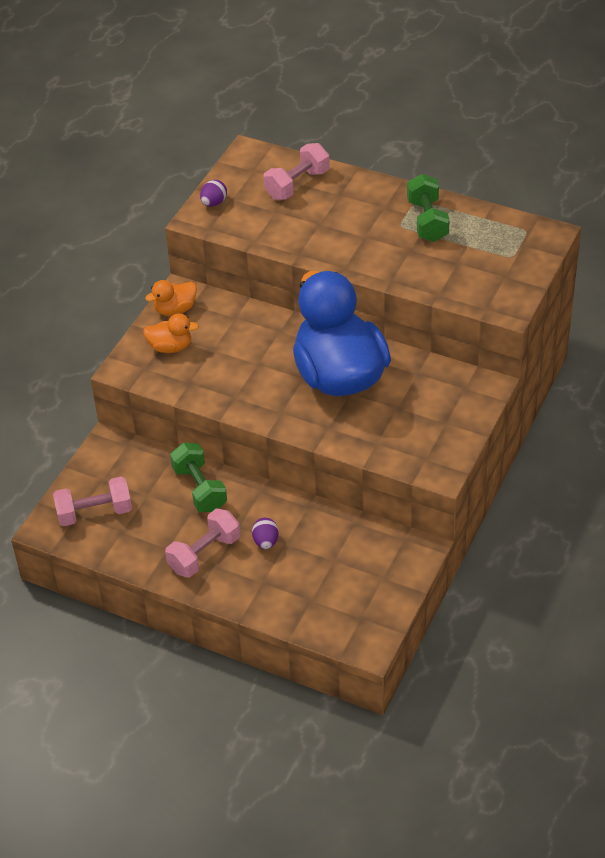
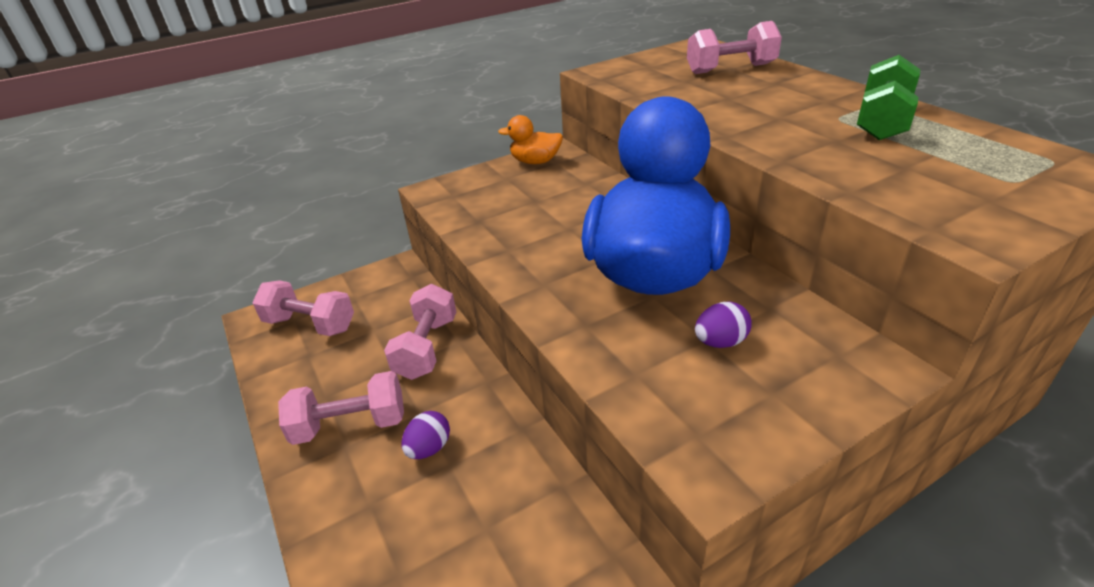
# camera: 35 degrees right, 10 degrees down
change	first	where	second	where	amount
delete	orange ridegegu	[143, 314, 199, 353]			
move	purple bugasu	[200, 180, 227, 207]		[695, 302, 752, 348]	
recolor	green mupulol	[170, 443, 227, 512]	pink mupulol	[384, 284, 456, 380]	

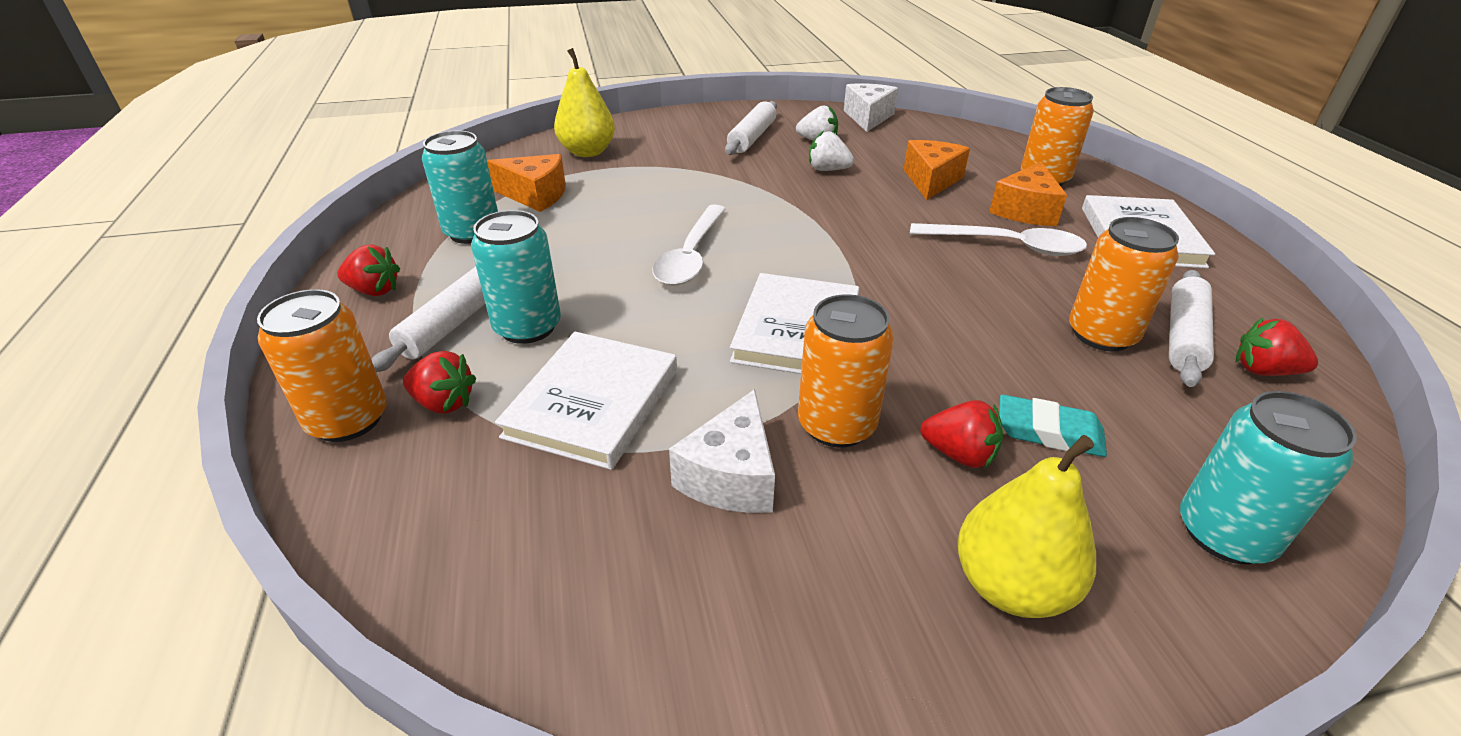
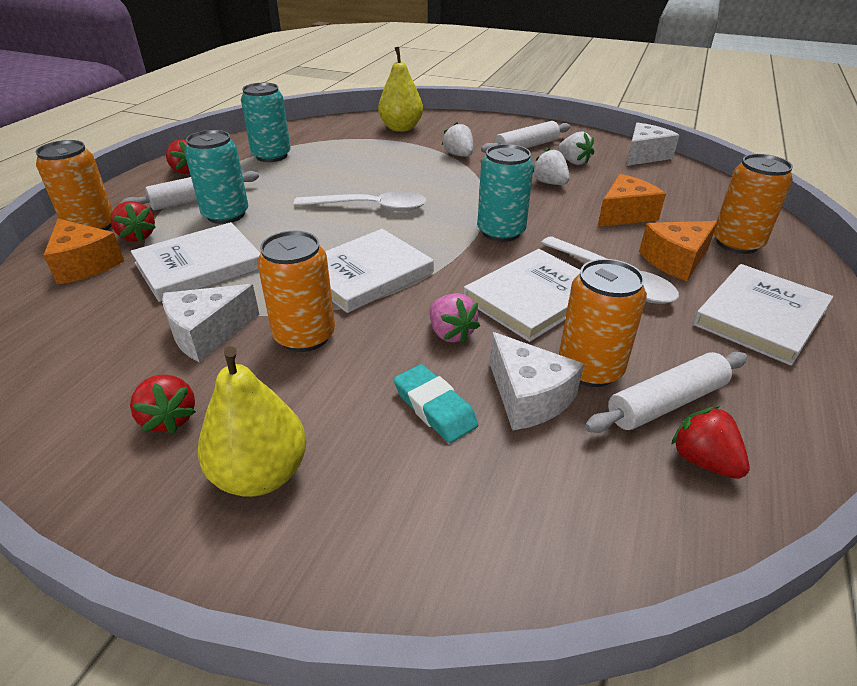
# camera: 35 degrees right, 0 degrees up
change	first	where	second	where	amount
insert			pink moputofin	[430, 293, 480, 344]	
insert			white moputofin	[442, 122, 473, 157]	
insert			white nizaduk	[463, 249, 580, 342]	
insert			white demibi	[490, 332, 584, 431]	
move	orange demibi	[487, 154, 566, 212]		[43, 219, 124, 285]	
move	red moputofin	[920, 400, 1003, 468]		[130, 375, 196, 434]	
move	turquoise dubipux	[1180, 391, 1357, 564]		[477, 144, 534, 242]	
rotate	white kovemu	[652, 204, 726, 286]		[294, 191, 426, 212]	135 degrees counterclockwise

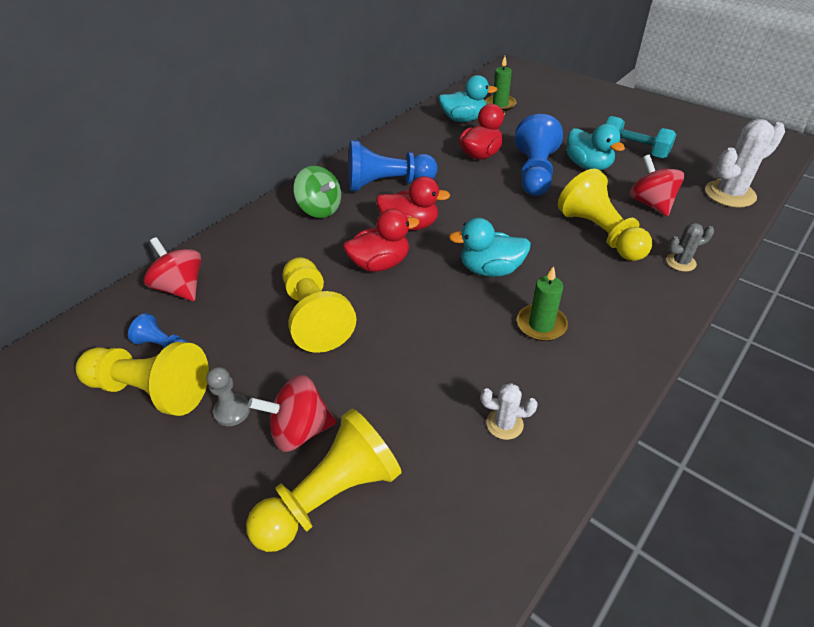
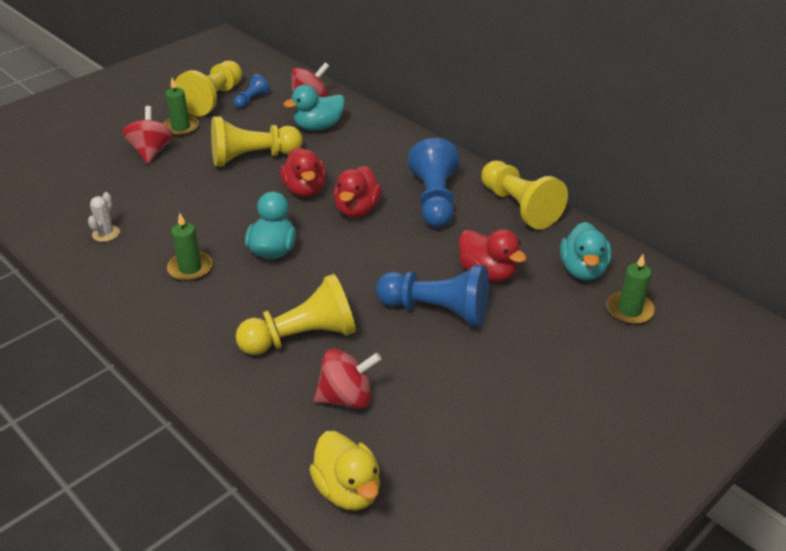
# camera: 95 degrees right, 5 degrees down
change	first	where	second	where	amount
delete	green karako	[293, 166, 341, 218]			
delete	turquoise mupulol	[605, 116, 677, 159]			
delete	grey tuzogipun	[666, 223, 714, 272]			
move	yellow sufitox	[246, 408, 402, 552]		[481, 160, 568, 230]	
move	turquoise ridegegu	[567, 124, 625, 170]		[283, 85, 345, 131]	
replace	grey sufitox	[206, 367, 250, 426]	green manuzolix	[163, 78, 199, 136]	
replace	white tuzogipun	[705, 119, 785, 208]	yellow ridegegu	[309, 431, 380, 511]	

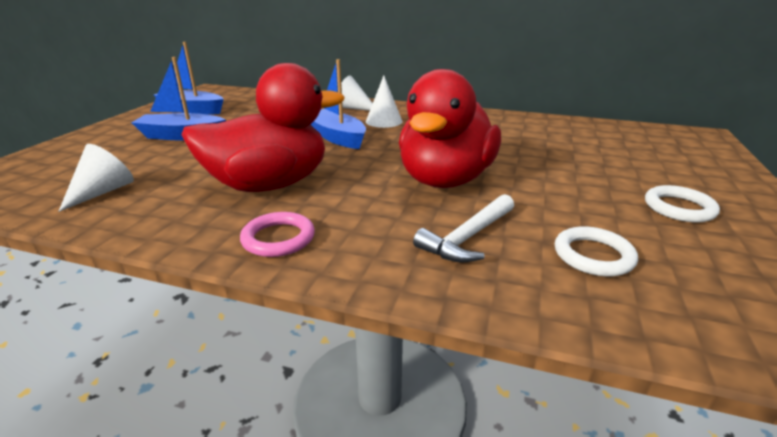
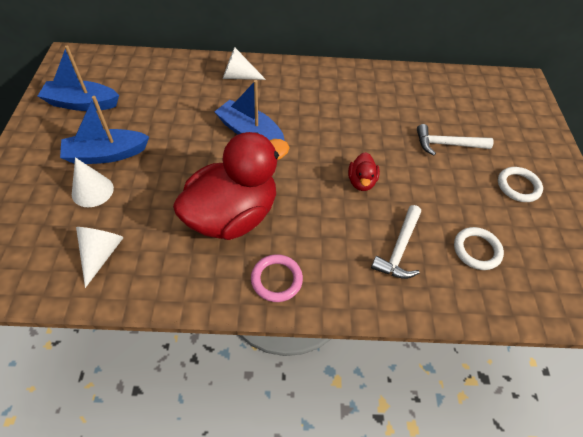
# camera: 20 degrees left, 25 degrees up
change	first	where	second	where	amount
insert			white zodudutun	[417, 124, 494, 155]	
move	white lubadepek	[366, 76, 403, 128]		[72, 157, 114, 207]	
resize	red ridegegu	[399, 69, 501, 188]		[348, 152, 380, 191]	x0.42

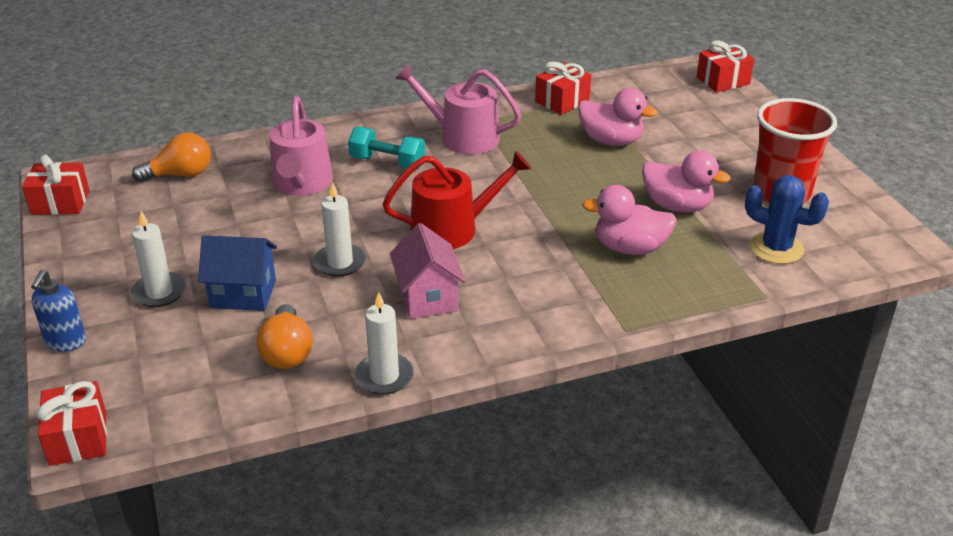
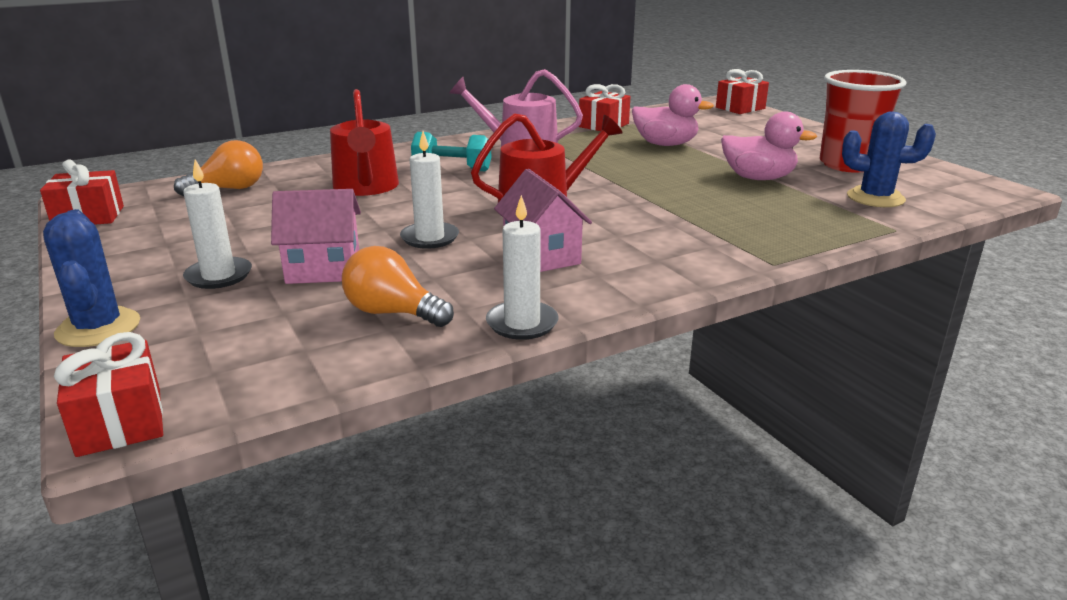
# camera: 10 degrees left, 10 degrees down
change	first	where	second	where	amount
delete	pink ridegegu	[582, 185, 677, 255]			
replace	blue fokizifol	[31, 270, 86, 352]	blue tuzogipun	[43, 209, 140, 347]	
recolor	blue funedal	[198, 235, 277, 311]	pink funedal	[271, 189, 361, 284]	
recolor	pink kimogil	[270, 96, 333, 196]	red kimogil	[330, 89, 399, 196]	
rotate	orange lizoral	[257, 304, 313, 369]		[342, 246, 454, 327]	135 degrees clockwise

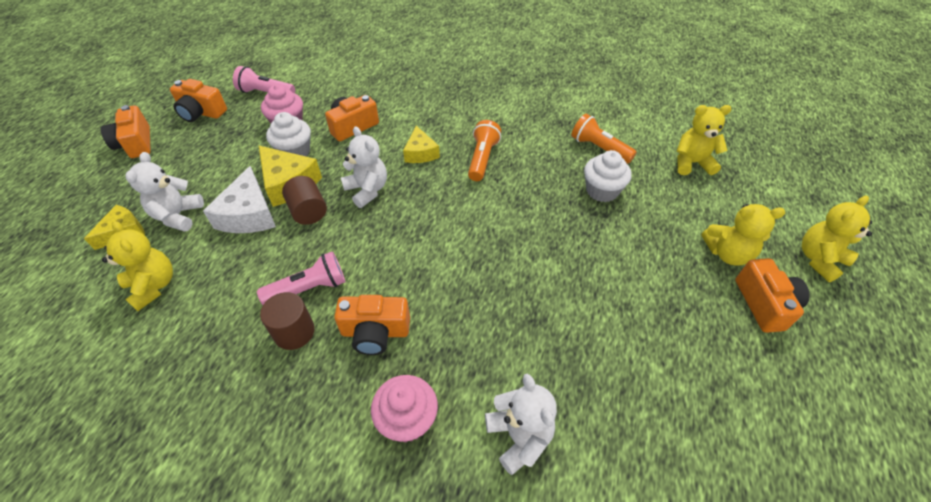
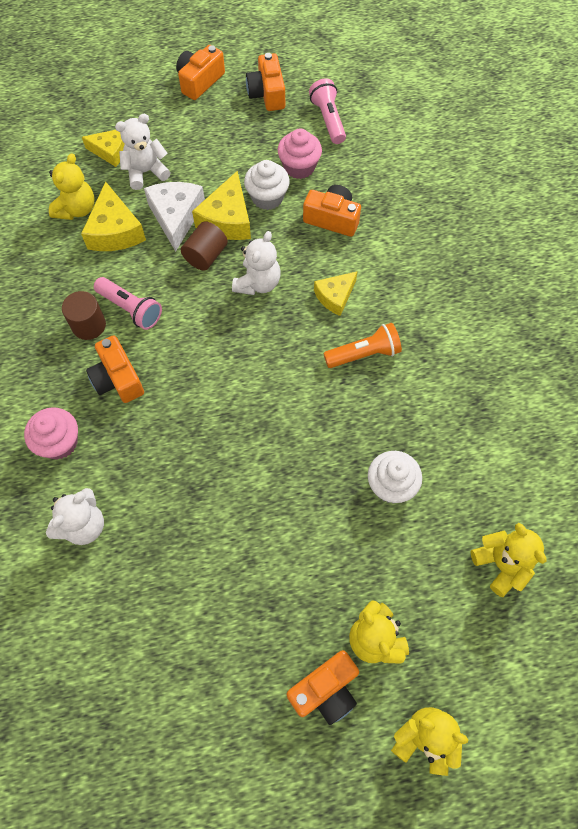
# camera: 60 degrees right, 15 degrees up
change	first	where	second	where	amount
delete	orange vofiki	[571, 114, 637, 164]			
insert			yellow demibi	[81, 181, 146, 251]	
rotate	white demibi	[203, 166, 276, 233]		[144, 182, 205, 252]	120 degrees clockwise

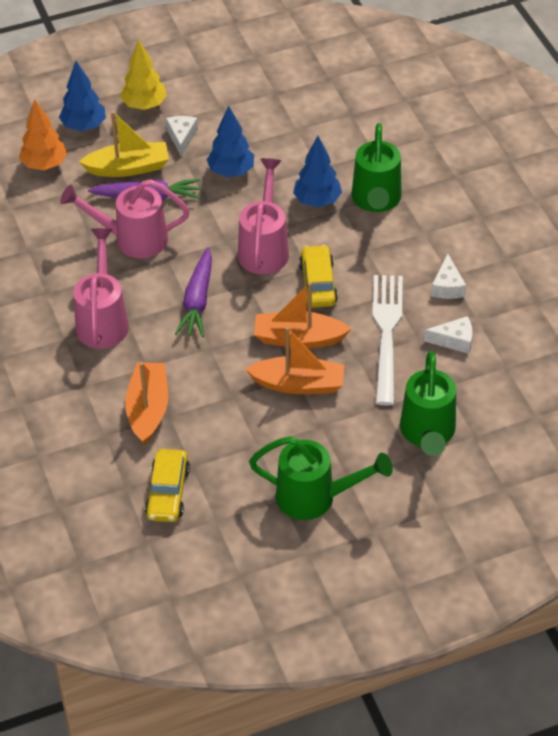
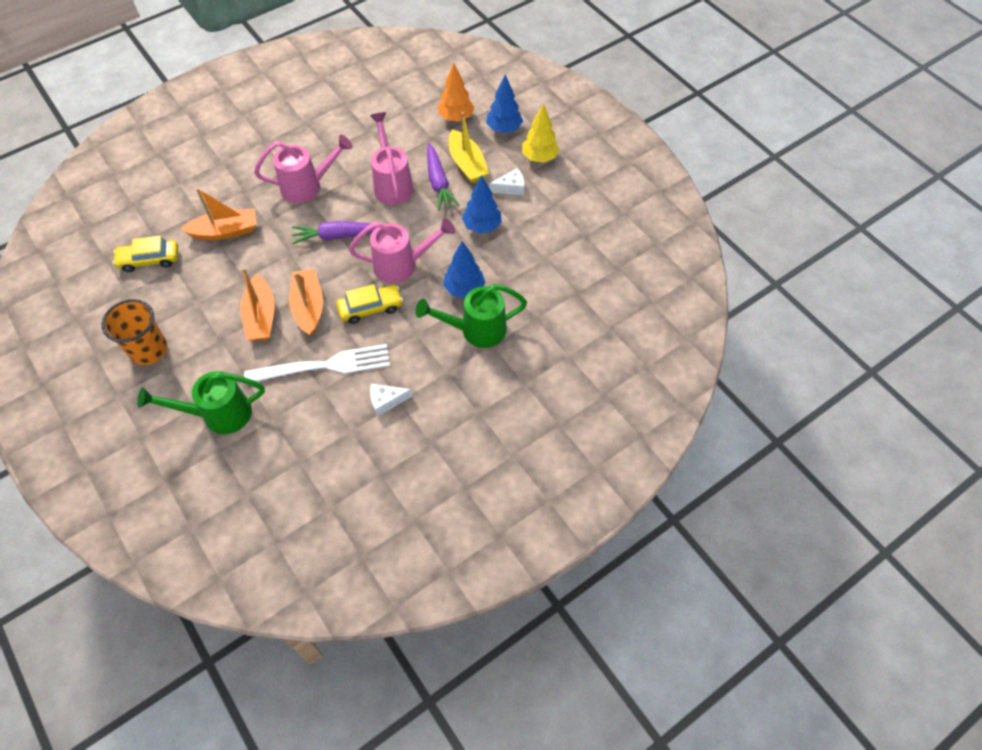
# camera: 75 degrees right, 10 degrees up
change	first	where	second	where	amount
delete	white demibi	[424, 316, 473, 354]			
replace	green kimogil	[249, 436, 393, 520]	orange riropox	[102, 299, 167, 365]	

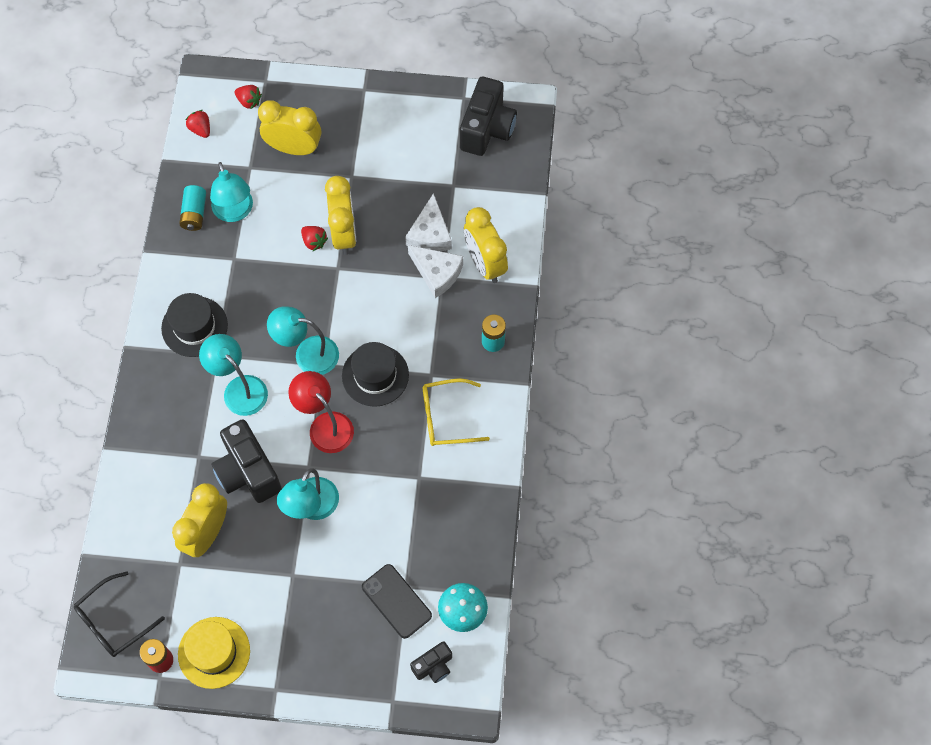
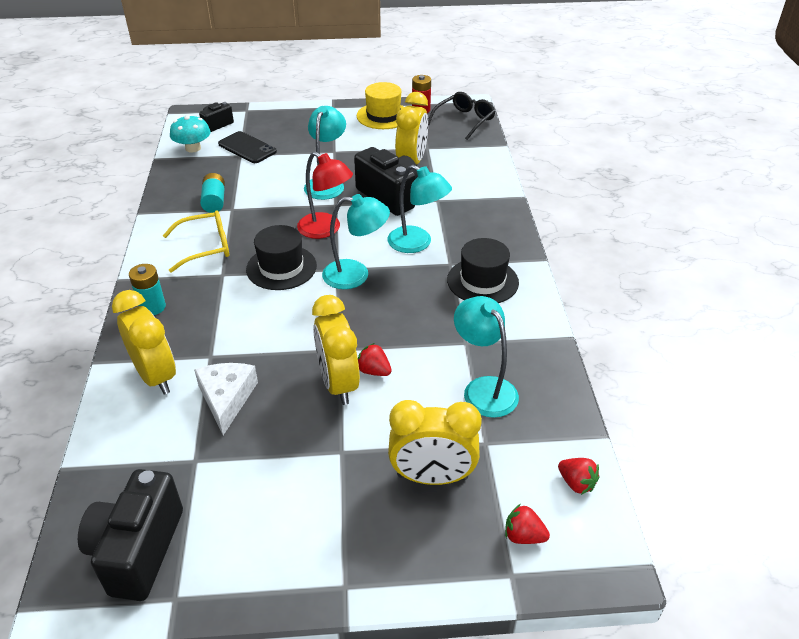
# camera: 170 degrees right, 25 degrees down
change	first	where	second	where	amount
delete	white demibi	[408, 245, 463, 298]			
move	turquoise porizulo	[179, 185, 206, 231]		[200, 173, 225, 213]	

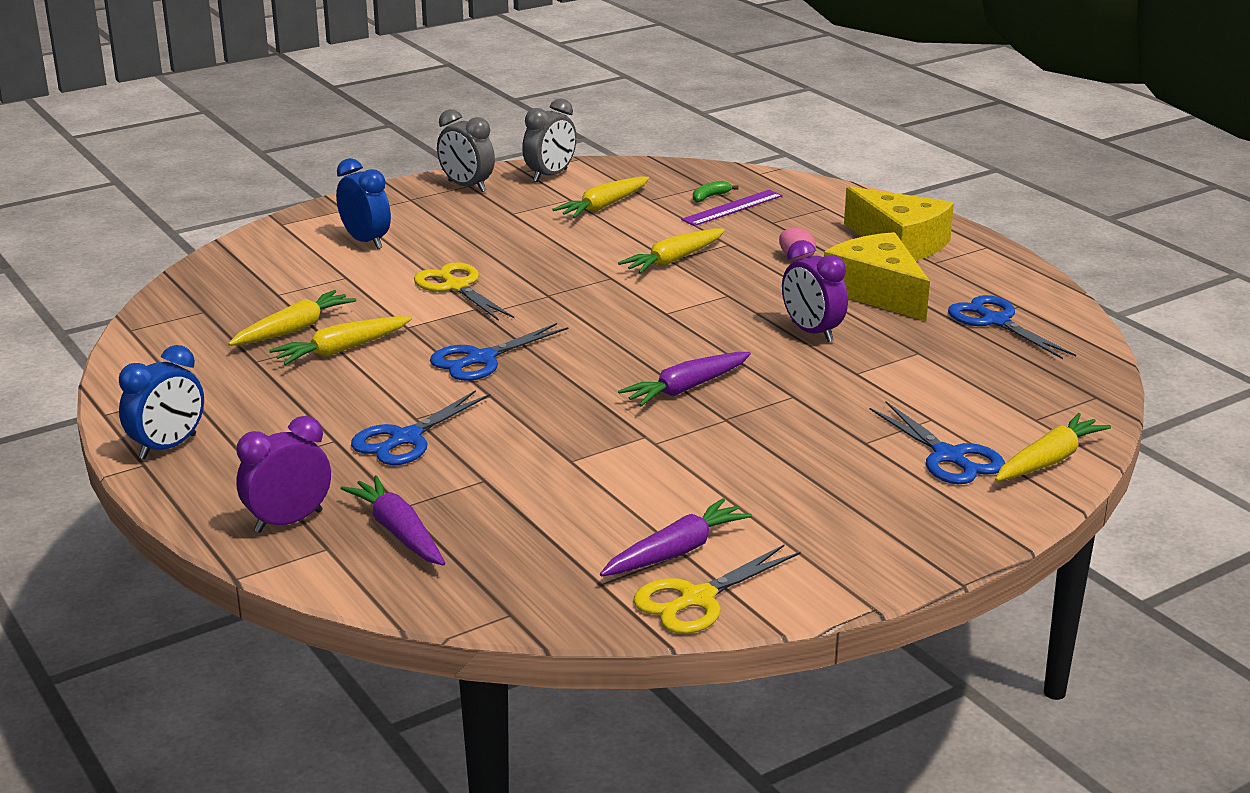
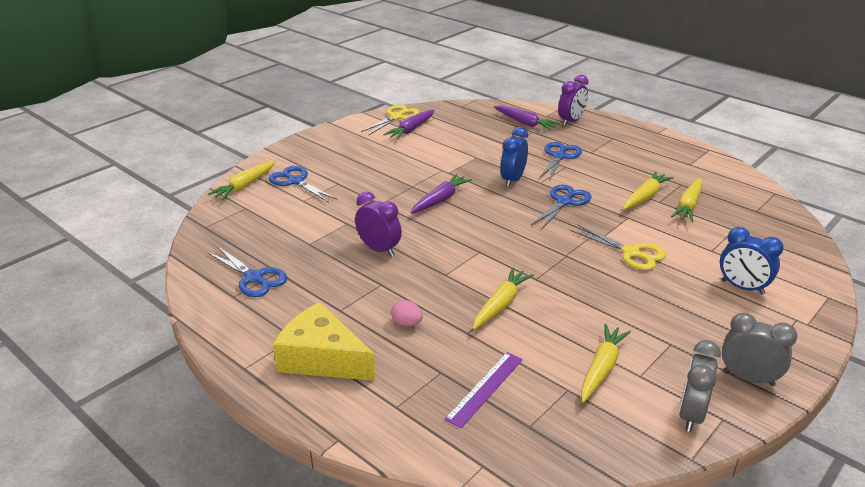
# camera: 165 degrees right, 5 degrees up
change	first	where	second	where	amount
delete	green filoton	[693, 181, 738, 202]			
delete	yellow demibi	[824, 232, 930, 321]			
move	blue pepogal	[119, 345, 204, 459]		[500, 127, 528, 187]	

